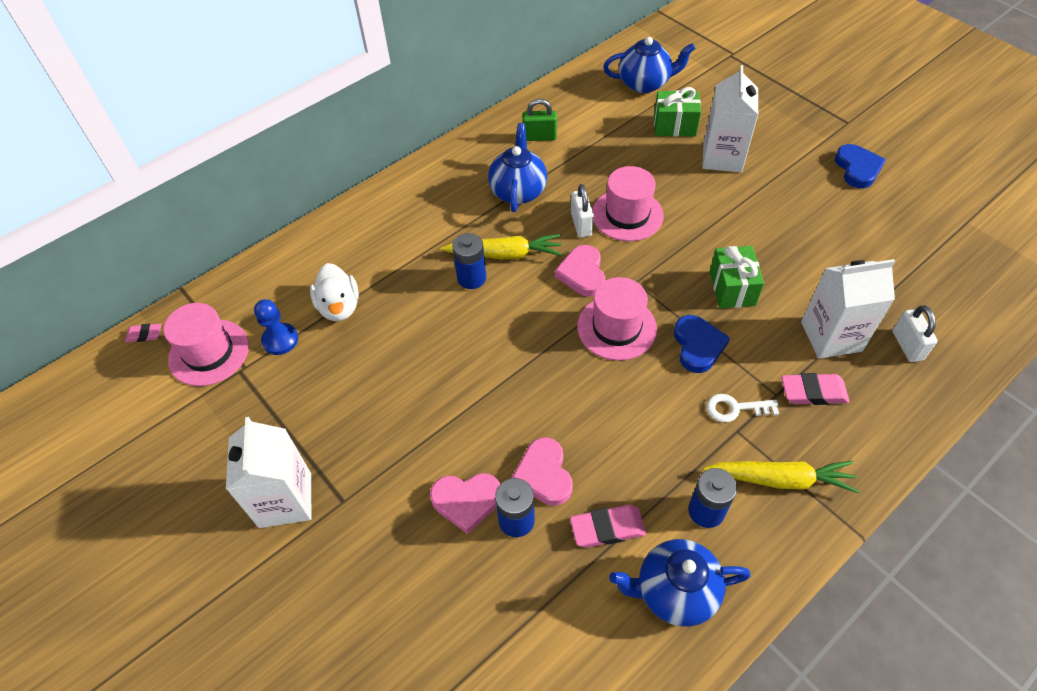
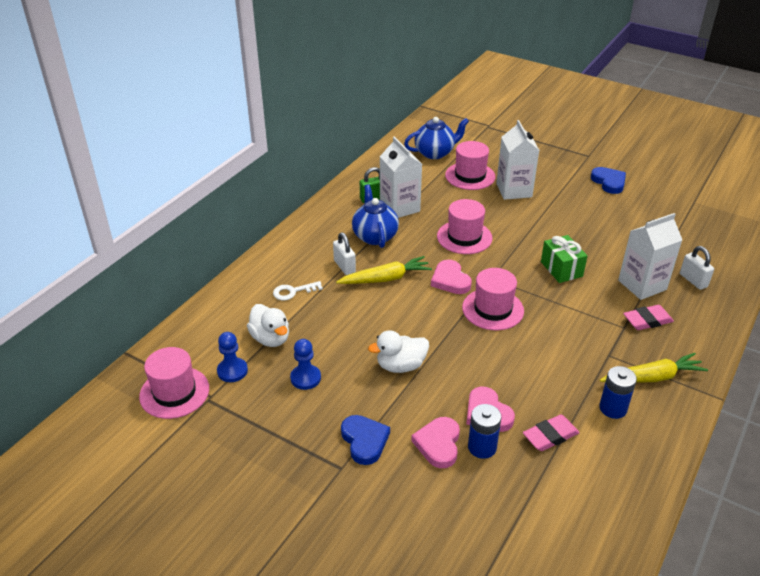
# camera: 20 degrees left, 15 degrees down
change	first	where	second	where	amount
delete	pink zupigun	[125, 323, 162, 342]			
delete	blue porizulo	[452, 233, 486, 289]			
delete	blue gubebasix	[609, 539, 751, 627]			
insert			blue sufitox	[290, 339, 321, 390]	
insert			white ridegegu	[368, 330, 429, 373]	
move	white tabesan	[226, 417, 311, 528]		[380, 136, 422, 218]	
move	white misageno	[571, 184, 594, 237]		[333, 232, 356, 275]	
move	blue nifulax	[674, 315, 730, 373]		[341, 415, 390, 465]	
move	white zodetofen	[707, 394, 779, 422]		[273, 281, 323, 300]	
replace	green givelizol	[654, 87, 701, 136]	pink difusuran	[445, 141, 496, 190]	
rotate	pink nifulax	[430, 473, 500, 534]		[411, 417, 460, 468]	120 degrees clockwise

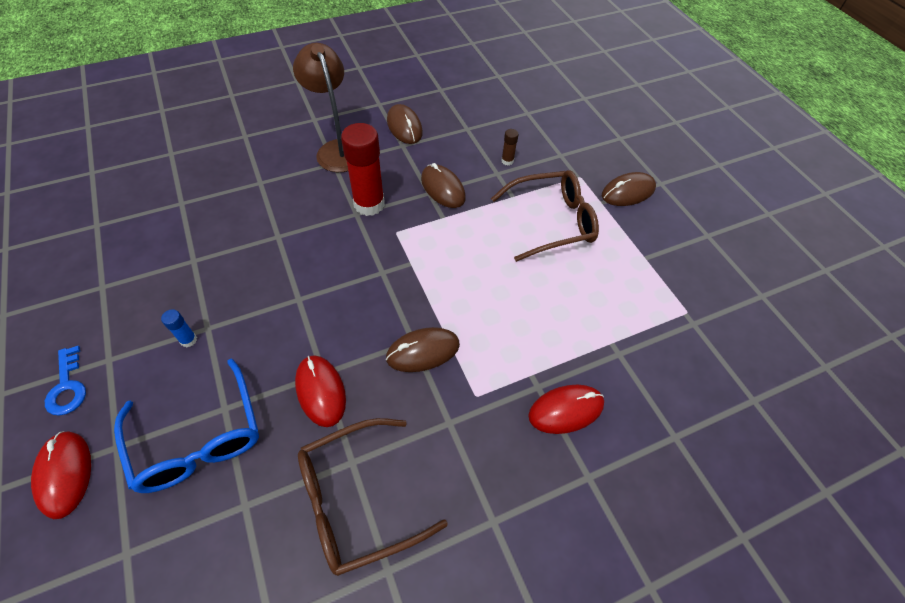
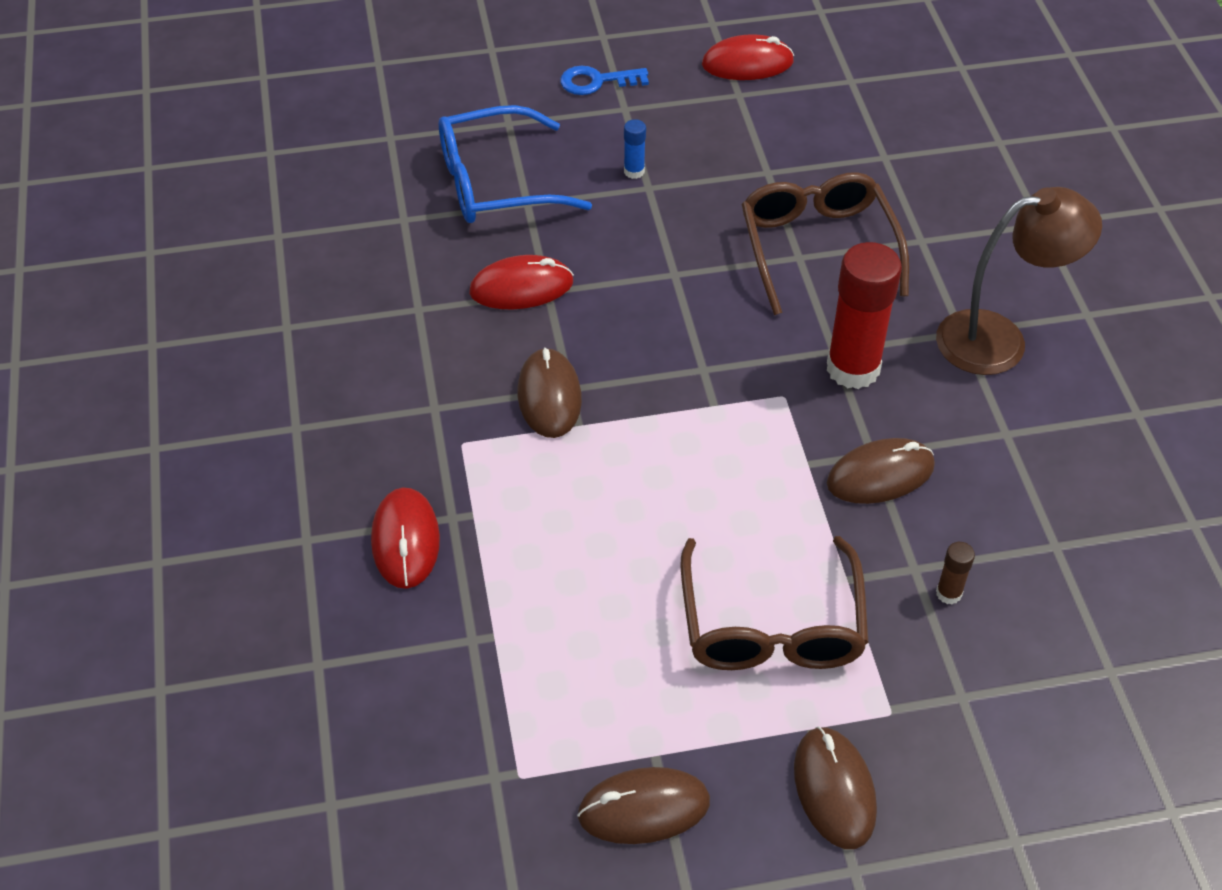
# camera: 105 degrees right, 5 degrees down
change	first	where	second	where	amount
move	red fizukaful	[31, 431, 91, 519]		[702, 34, 794, 80]	
move	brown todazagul	[298, 418, 448, 576]		[741, 172, 909, 315]	
move	brown fizukaful	[387, 104, 423, 144]		[577, 767, 710, 844]	

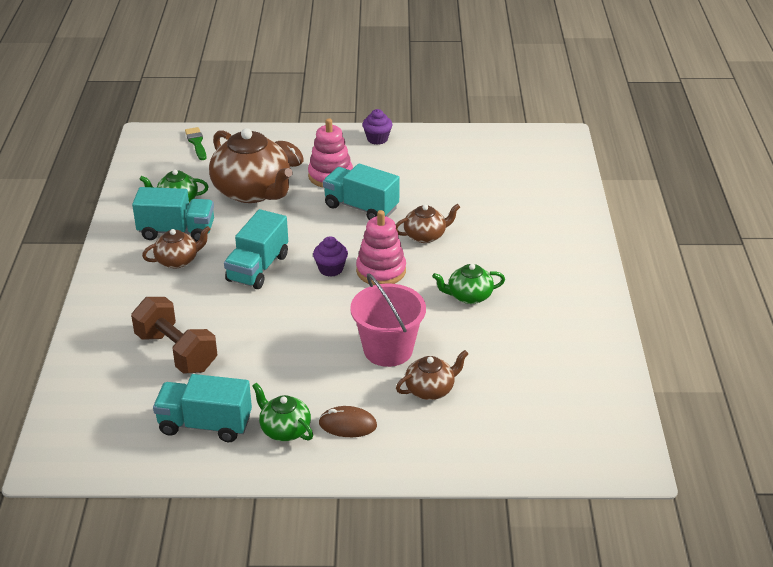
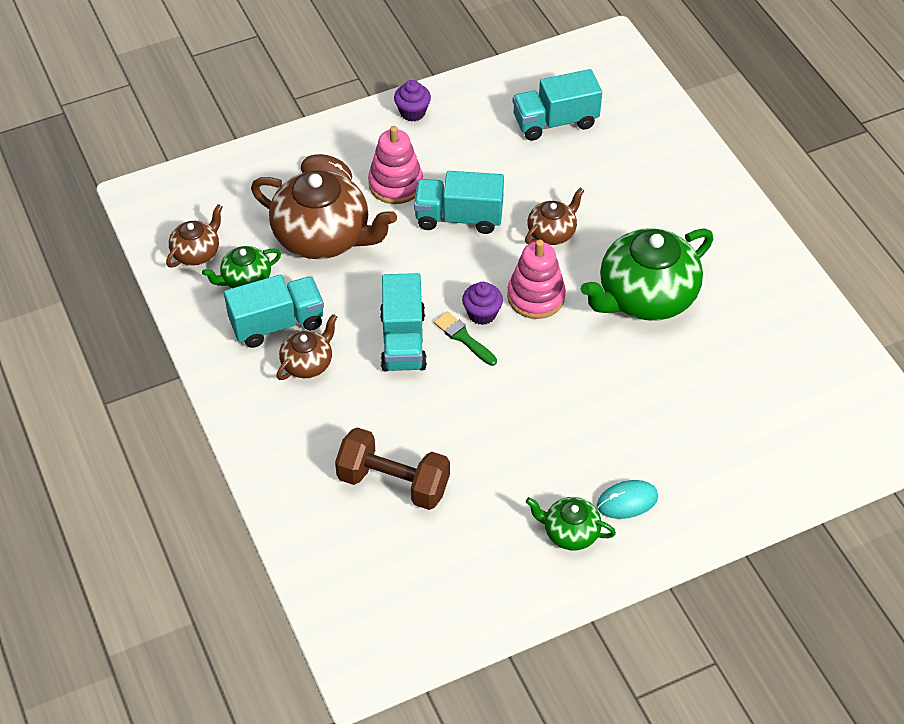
# camera: 25 degrees left, 15 degrees up
change	first	where	second	where	amount
delete	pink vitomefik	[350, 273, 426, 367]			
move	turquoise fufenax	[153, 374, 252, 442]		[513, 69, 602, 141]	
move	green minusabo	[185, 127, 206, 160]		[434, 311, 497, 366]	
move	brown gubebasix	[396, 350, 469, 400]		[166, 204, 222, 268]	
recolor	brown fizukaful	[319, 406, 377, 437]	turquoise fizukaful	[597, 480, 658, 519]	
resize	green gubebasix	[432, 264, 505, 304]		[581, 228, 713, 321]	x1.98

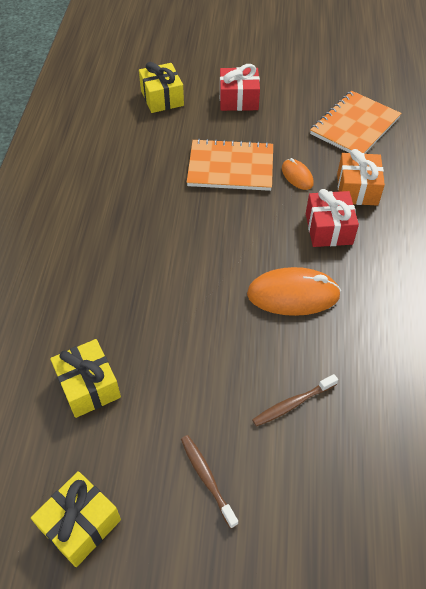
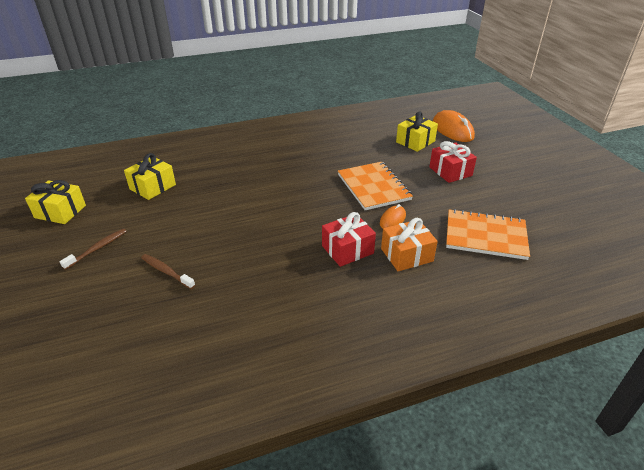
# camera: 65 degrees right, 15 degrees down
change	first	where	second	where	amount
move	orange fizukaful	[247, 267, 341, 316]		[433, 110, 475, 142]	

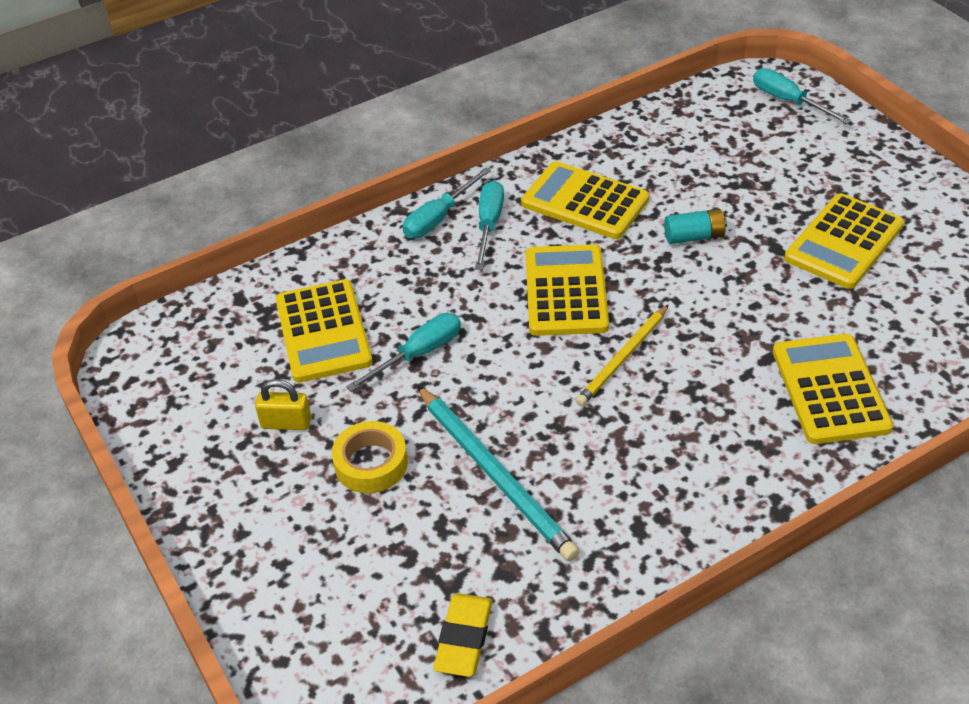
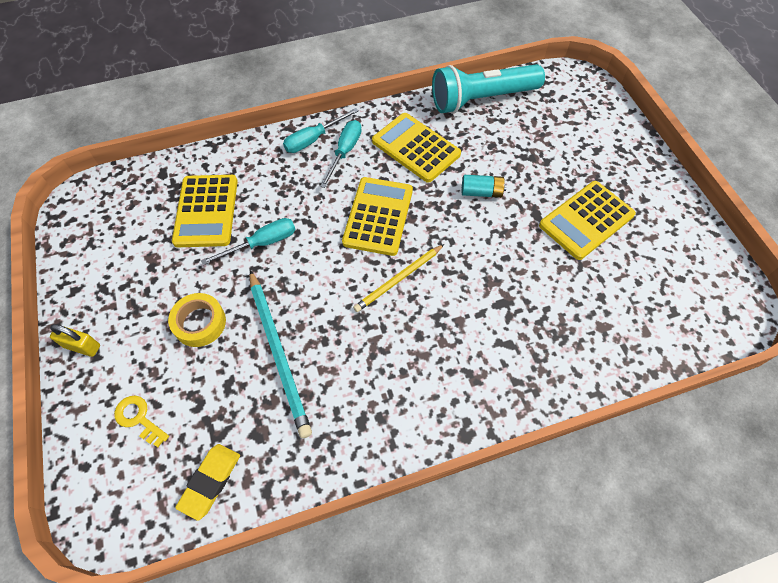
# camera: 10 degrees right, 15 degrees up
change	first	where	second	where	amount
delete	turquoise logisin	[753, 68, 852, 124]			
delete	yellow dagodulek	[773, 334, 893, 444]			
insert			yellow zodetofen	[114, 395, 169, 447]	
insert			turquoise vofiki	[432, 64, 545, 114]	
move	yellow misageno	[255, 379, 311, 430]		[50, 324, 100, 357]	

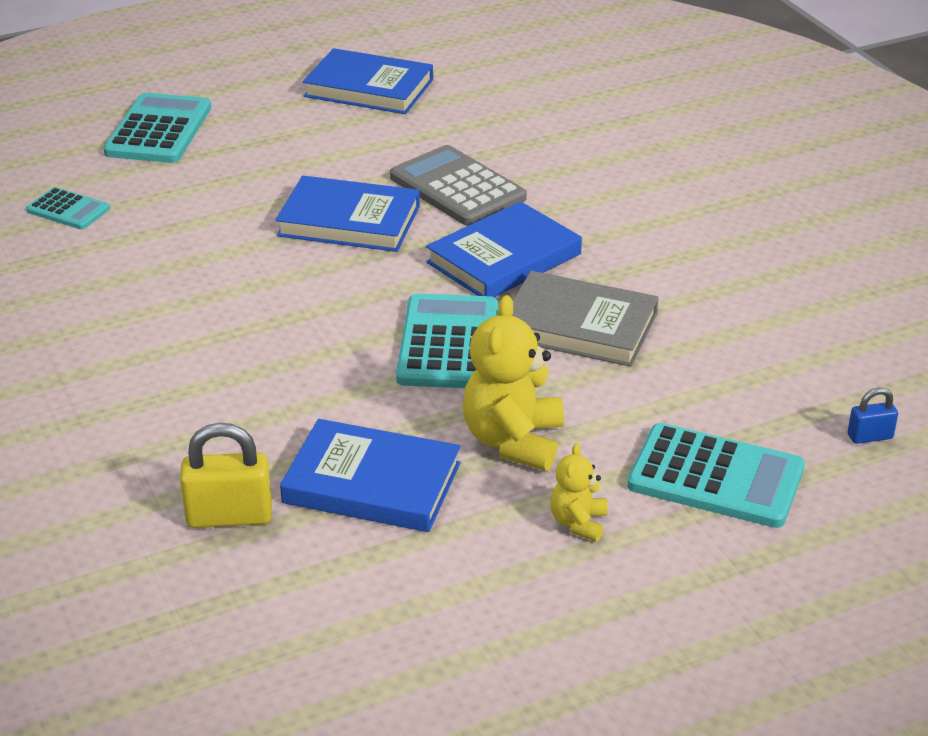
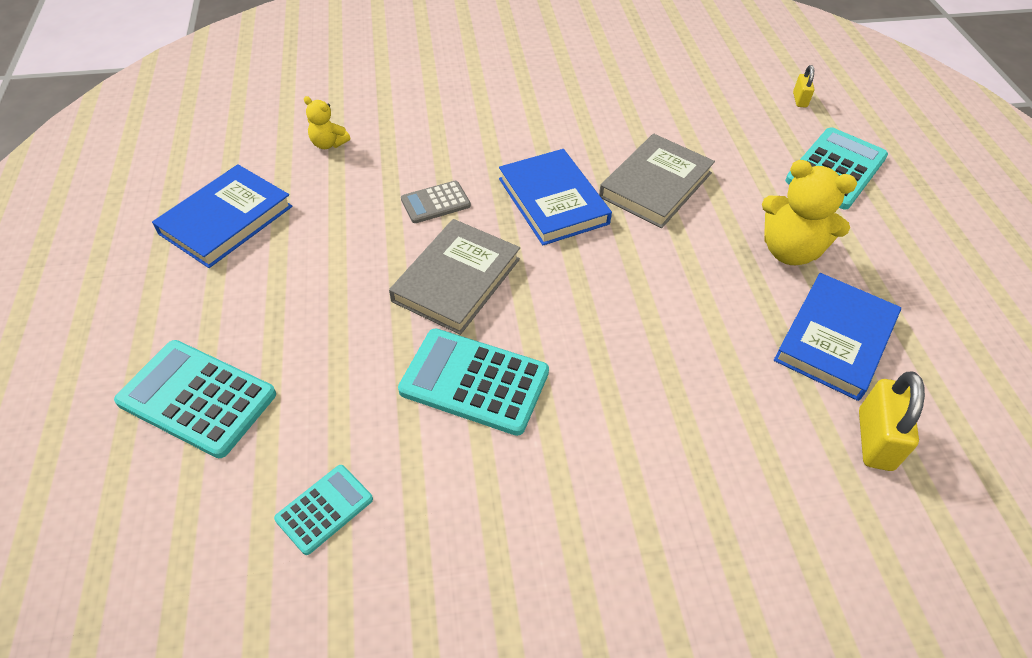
# camera: 75 degrees left, 15 degrees up
change	first	where	second	where	amount
move	turquoise dagodulek	[396, 293, 498, 388]		[398, 328, 549, 436]	
move	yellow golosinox	[550, 443, 608, 542]		[304, 96, 350, 149]	
recolor	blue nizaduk	[276, 176, 420, 252]	grey nizaduk	[389, 219, 520, 335]	
recolor	blue misageno	[848, 388, 898, 444]	yellow misageno	[793, 65, 814, 107]	
resize	grey dagodulek	[390, 145, 527, 226]		[401, 181, 471, 223]	x0.57

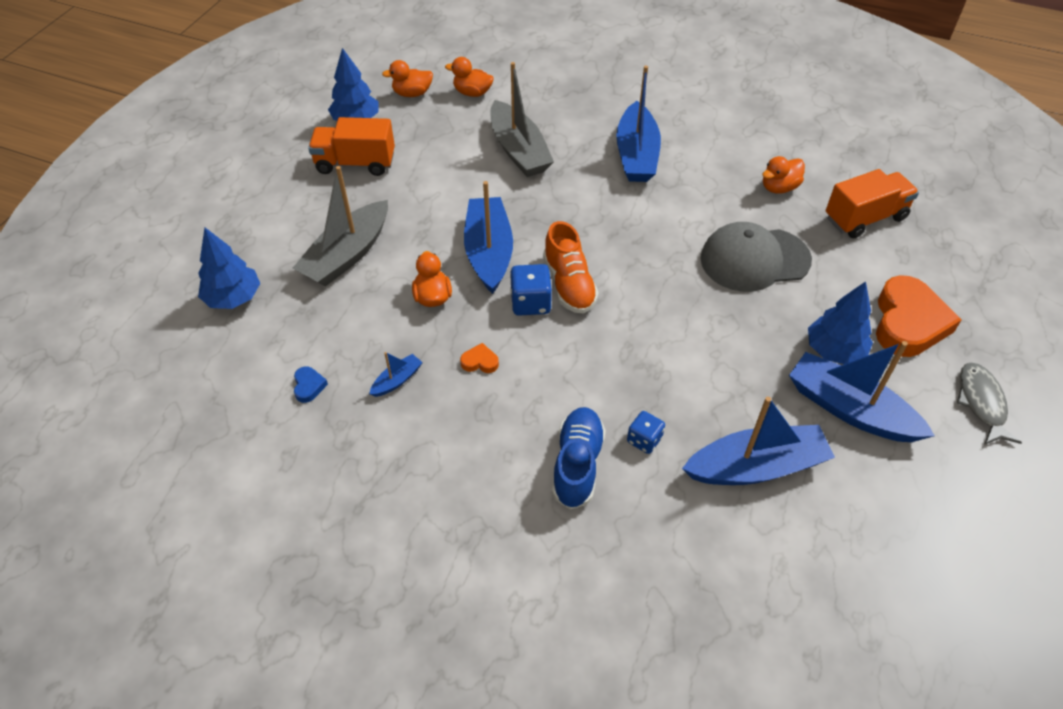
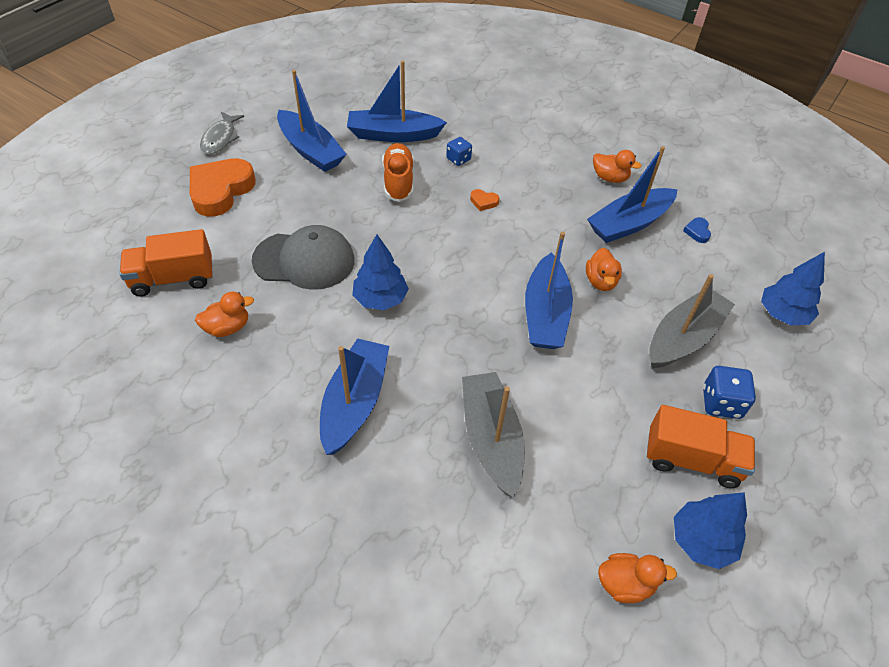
# camera: 170 degrees left, 0 degrees up
change	first	where	second	where	amount
delete	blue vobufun	[552, 407, 606, 510]			
move	orange ridegegu	[445, 57, 494, 97]		[593, 150, 641, 183]	
move	orange nifulax	[460, 343, 499, 373]		[470, 189, 499, 211]	
move	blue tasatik	[510, 264, 552, 316]		[703, 366, 756, 419]	
move	orange vobufun	[543, 221, 599, 314]		[382, 143, 414, 202]	
move	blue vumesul	[808, 281, 873, 364]		[352, 235, 409, 310]	
resize	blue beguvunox	[369, 352, 423, 397]		[587, 146, 677, 243]	x2.25

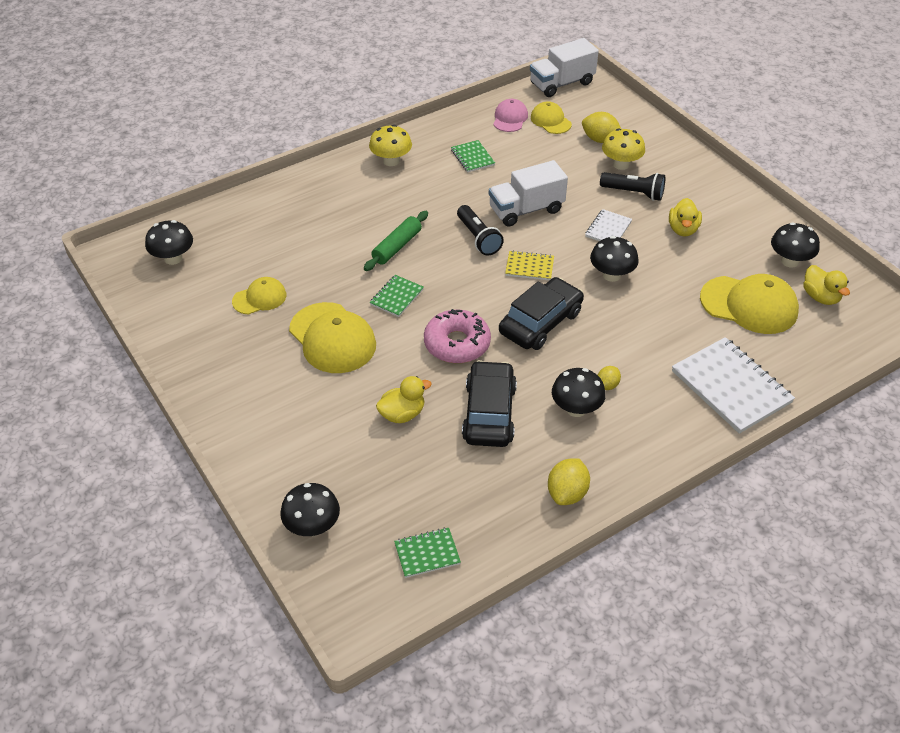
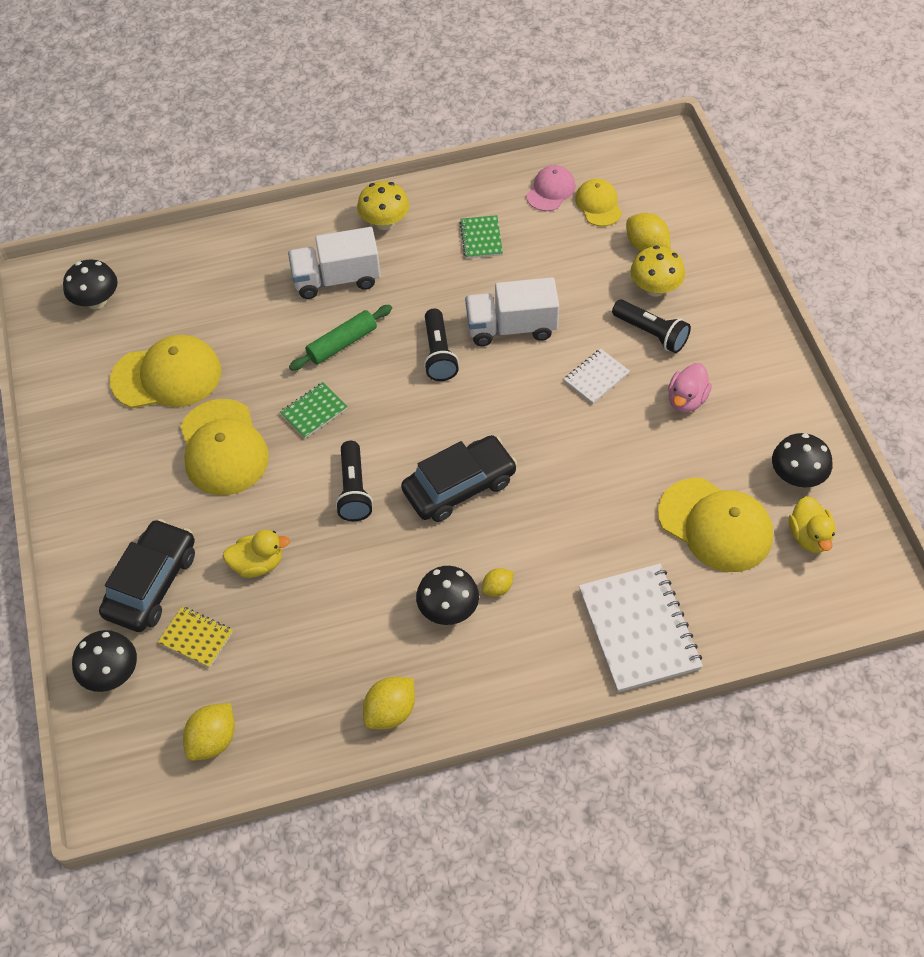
# camera: 20 degrees right, 10 degrees up
change	first	where	second	where	amount
delete	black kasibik	[590, 236, 639, 282]			
move	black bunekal	[462, 360, 517, 447]		[99, 519, 195, 632]	
move	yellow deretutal	[505, 250, 554, 280]		[158, 606, 233, 668]	
move	white fufenax	[530, 38, 599, 97]		[288, 227, 381, 299]	
replace	green deretutal	[394, 528, 461, 578]	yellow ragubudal	[183, 703, 235, 761]	
replace	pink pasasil	[424, 309, 491, 363]	black vofiki	[335, 441, 373, 521]	
recolor	yellow ridegegu	[669, 198, 702, 236]	pink ridegegu	[668, 363, 712, 412]	
resize	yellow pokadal	[232, 277, 286, 314]		[110, 335, 221, 408]	x1.76

